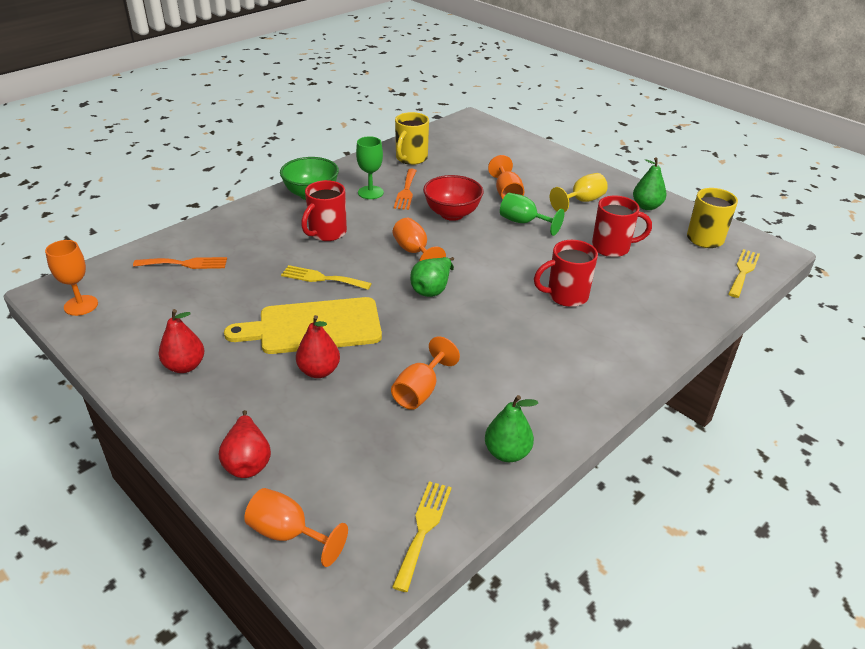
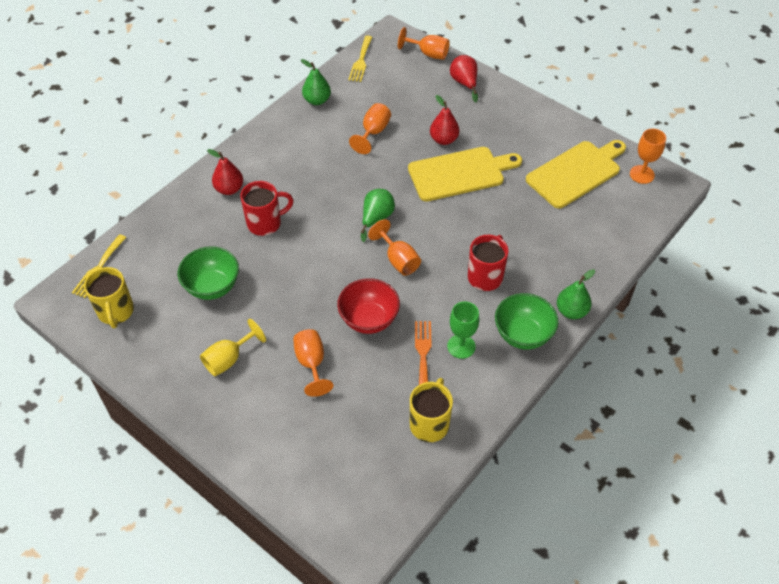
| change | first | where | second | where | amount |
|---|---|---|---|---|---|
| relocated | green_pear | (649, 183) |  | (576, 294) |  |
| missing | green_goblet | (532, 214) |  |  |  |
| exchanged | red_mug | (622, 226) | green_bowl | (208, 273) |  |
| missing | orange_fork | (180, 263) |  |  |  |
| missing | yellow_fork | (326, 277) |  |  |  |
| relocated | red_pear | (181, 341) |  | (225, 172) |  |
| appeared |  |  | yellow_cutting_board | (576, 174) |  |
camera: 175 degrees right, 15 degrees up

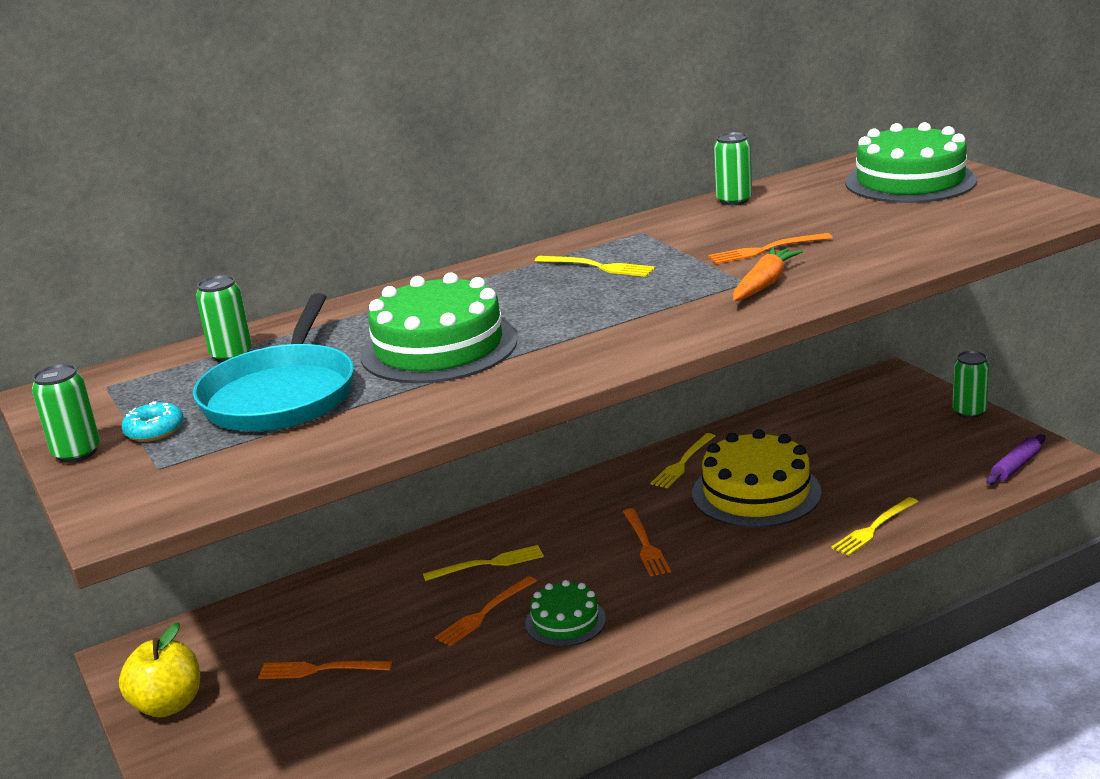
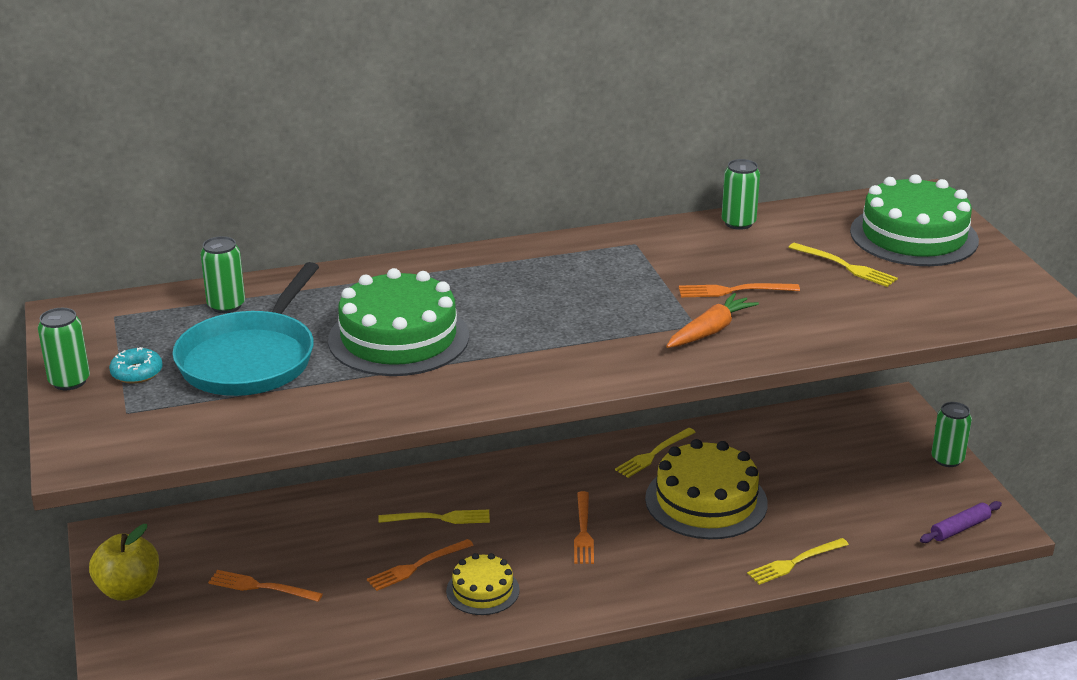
| change | first | where | second | where | amount |
|---|---|---|---|---|---|
| relocated | yellow_fork | (595, 266) |  | (843, 265) |  |
| colour | green_cake | (565, 613) | yellow_cake | (483, 584) |  |
camera: 10 degrees right, 5 degrees up

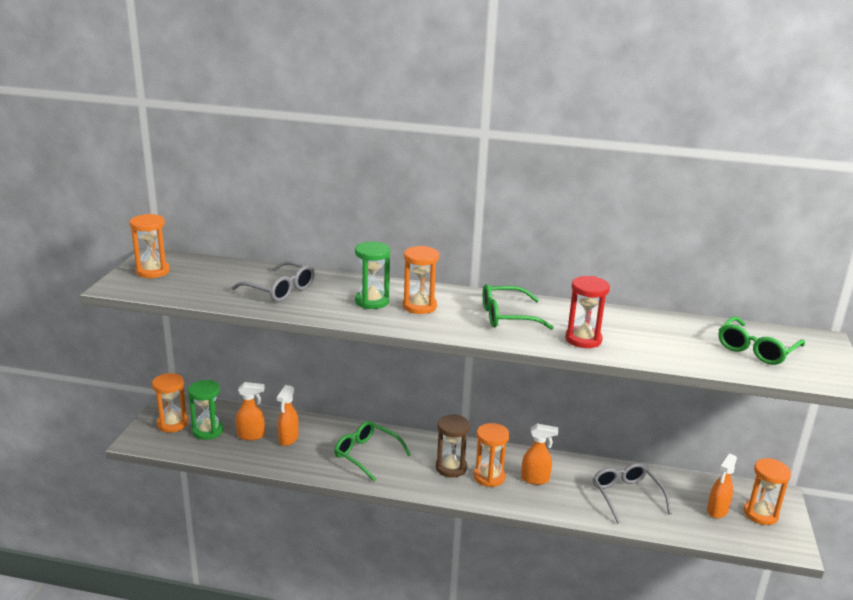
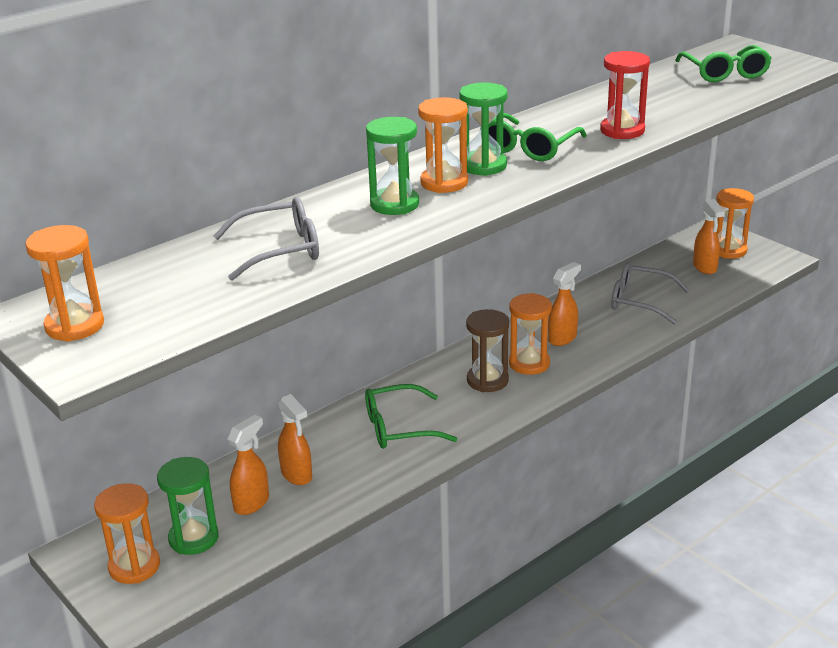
| change | first | where | second | where | amount |
|---|---|---|---|---|---|
| appeared |  |  | green_hourglass | (483, 129) |  |
camera: 50 degrees left, 5 degrees up

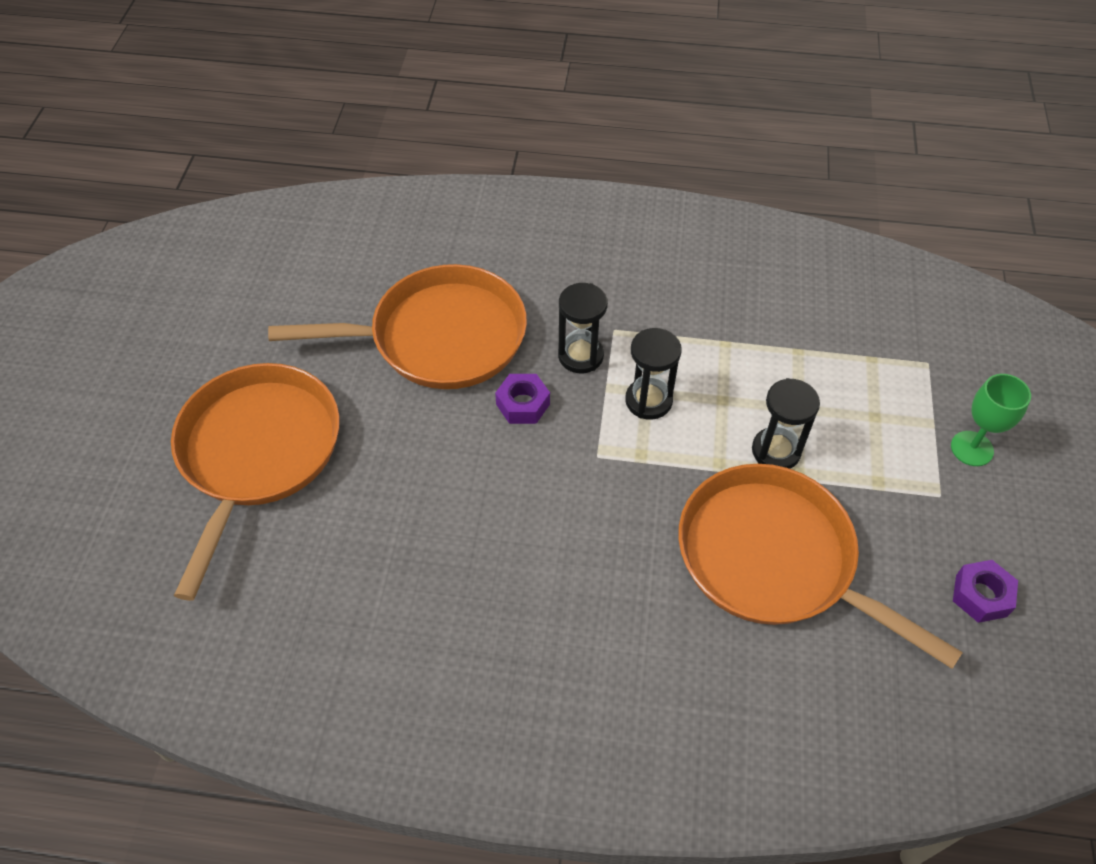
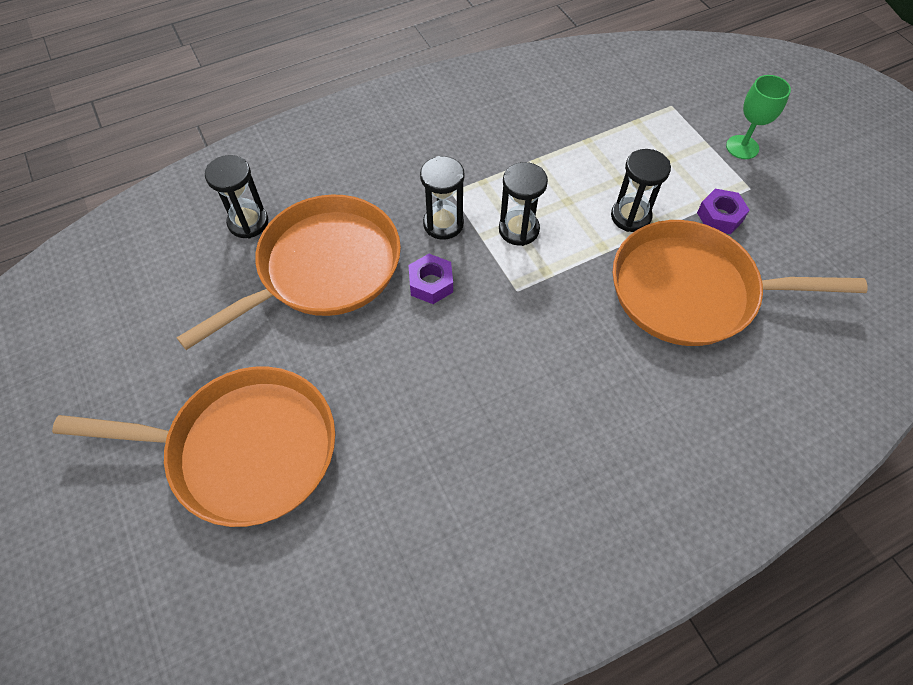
| change | first | where | second | where | amount |
|---|---|---|---|---|---|
| spun | orange_pan | (255, 482) |  | (193, 447) | 120 degrees clockwise |
| relocated | purple_nut | (985, 591) |  | (723, 211) |  |
| appeared |  |  | black_hourglass | (236, 196) |  |
camera: 35 degrees left, 5 degrees up

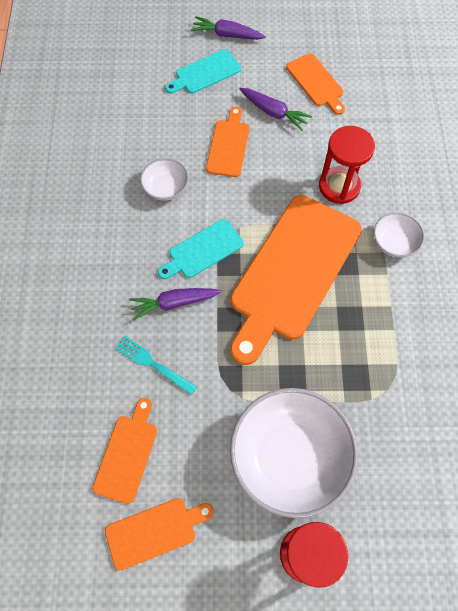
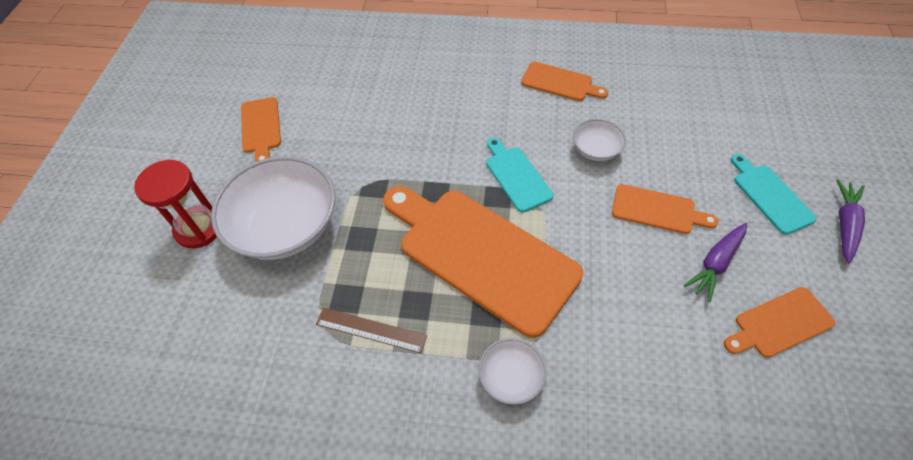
| change | first | where | second | where | amount |
|---|---|---|---|---|---|
| missing | red_hourglass | (347, 165) |  |  |  |
| missing | purple_carrot | (175, 304) |  |  |  |
| missing | turquoise_fork | (156, 365) |  |  |  |
| relocated | orange_cutting_board | (124, 451) |  | (564, 81) |  |
| appeared |  |  | brown_ruler | (371, 330) |  |
camera: 100 degrees right, 10 degrees down

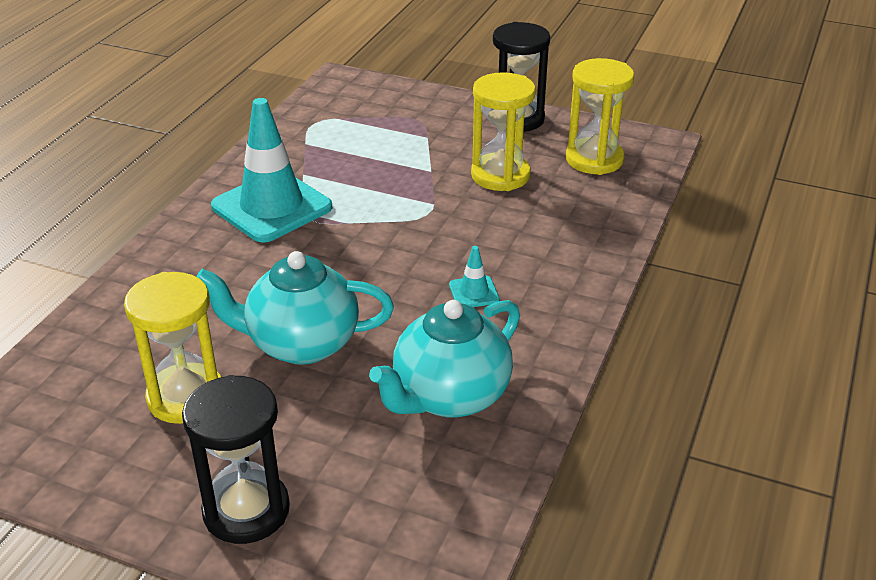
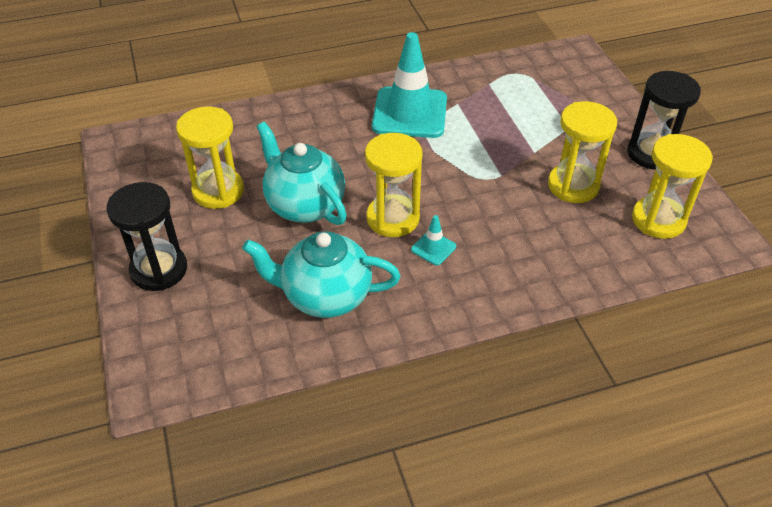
| change | first | where | second | where | amount |
|---|---|---|---|---|---|
| appeared |  |  | yellow_hourglass | (394, 185) |  |
camera: 50 degrees right, 10 degrees up

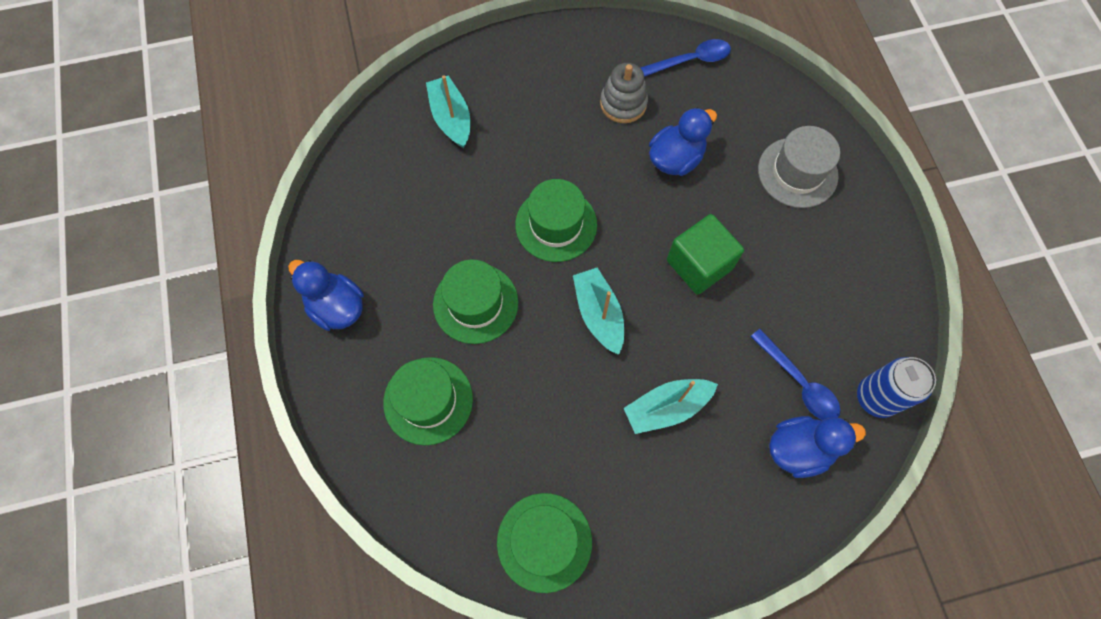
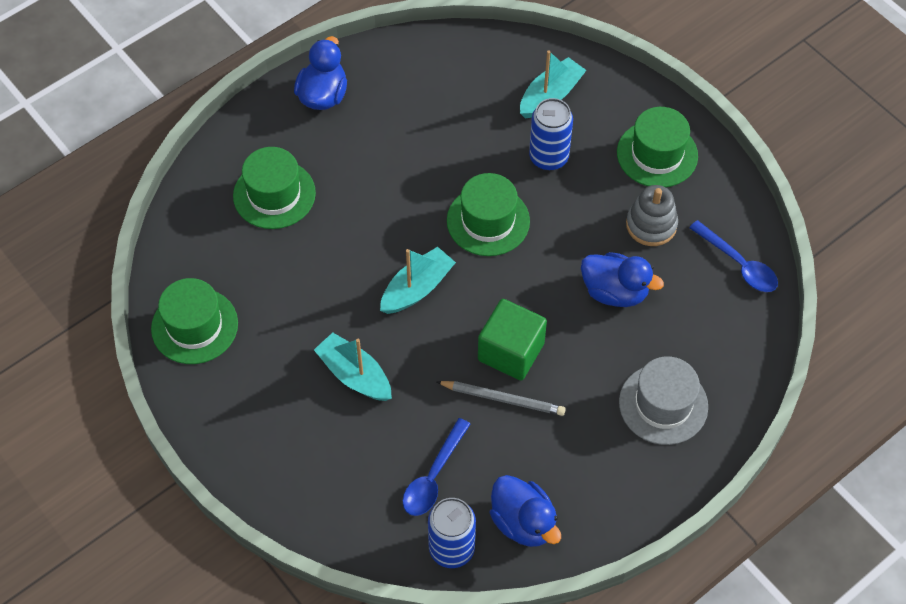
| change | first | where | second | where | amount |
|---|---|---|---|---|---|
| relocated | green_hat | (475, 301) |  | (657, 147) |  |
| relocated | blue_duck | (817, 447) |  | (525, 511) |  |
| appeared |  |  | blue_can | (551, 134) |  |
| appeared |  |  | grey_pencil | (501, 398) |  |
camera: 65 degrees right, 10 degrees down

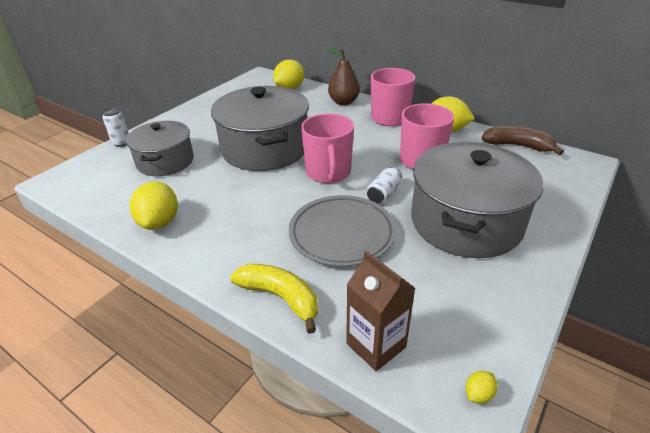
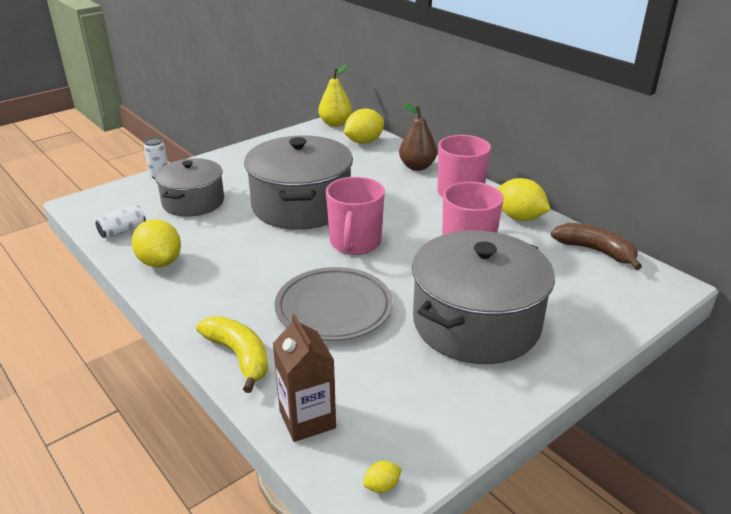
| change | first | where | second | where | amount |
|---|---|---|---|---|---|
| relocated | white_can | (384, 185) |  | (121, 222) |  |
| spun | yellow_lemon | (154, 205) |  | (156, 243) | 45 degrees counterclockwise |
| appeared |  |  | yellow_pear | (335, 95) |  |
camera: 15 degrees right, 5 degrees down

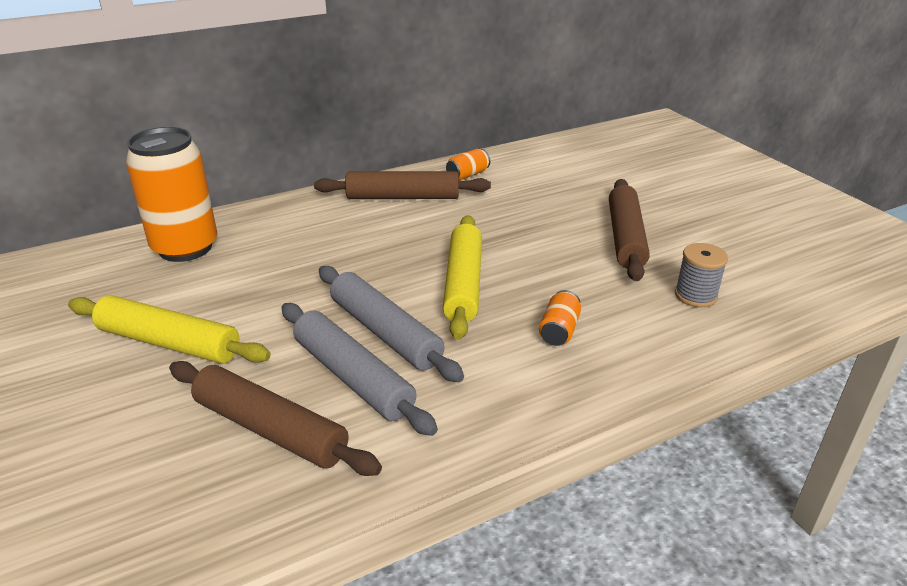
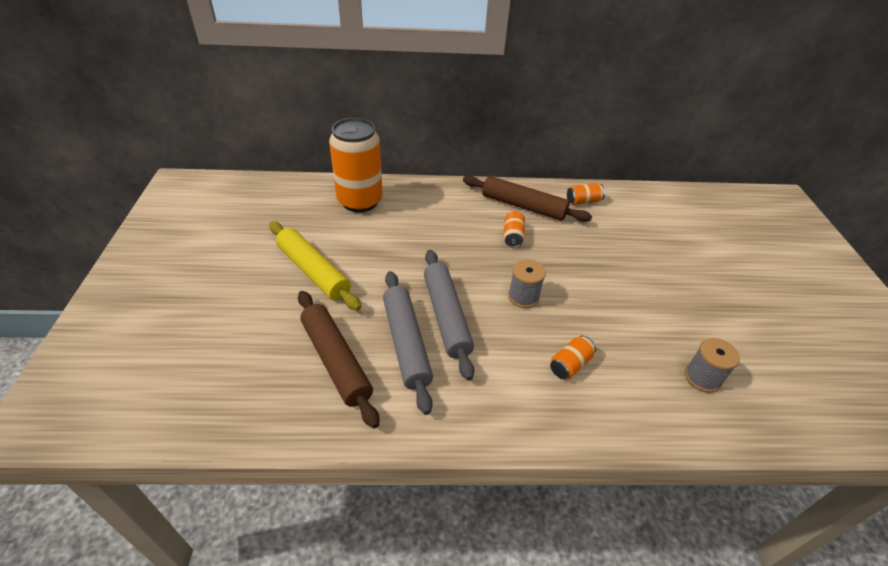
| change | first | where | second | where | amount |
|---|---|---|---|---|---|
| missing | brown_rolling_pin | (629, 230) |  |  |  |
| exchanged | yellow_rolling_pin | (462, 277) | grey_spool | (527, 283) |  |
| appeared |  |  | orange_can | (514, 229) |  |
camera: 25 degrees right, 10 degrees up

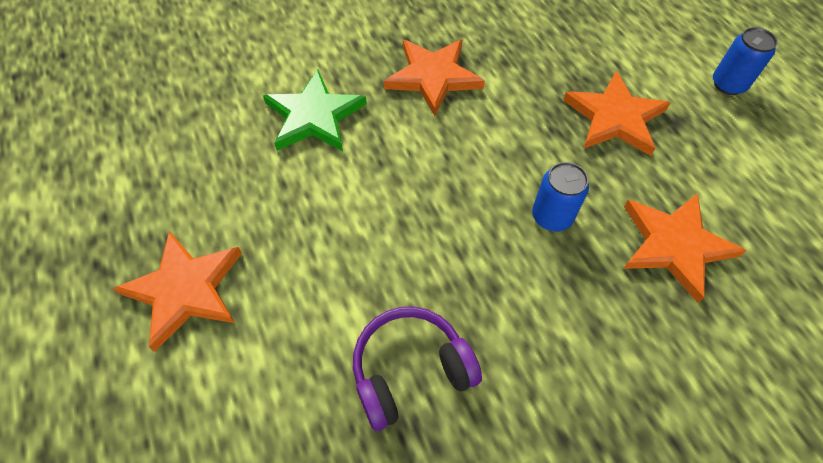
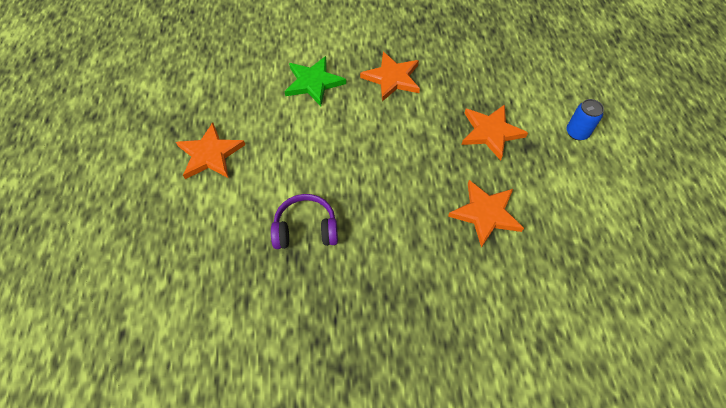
| change | first | where | second | where | amount |
|---|---|---|---|---|---|
| missing | blue_can | (560, 196) |  |  |  |
camera: 20 degrees right, 0 degrees up

